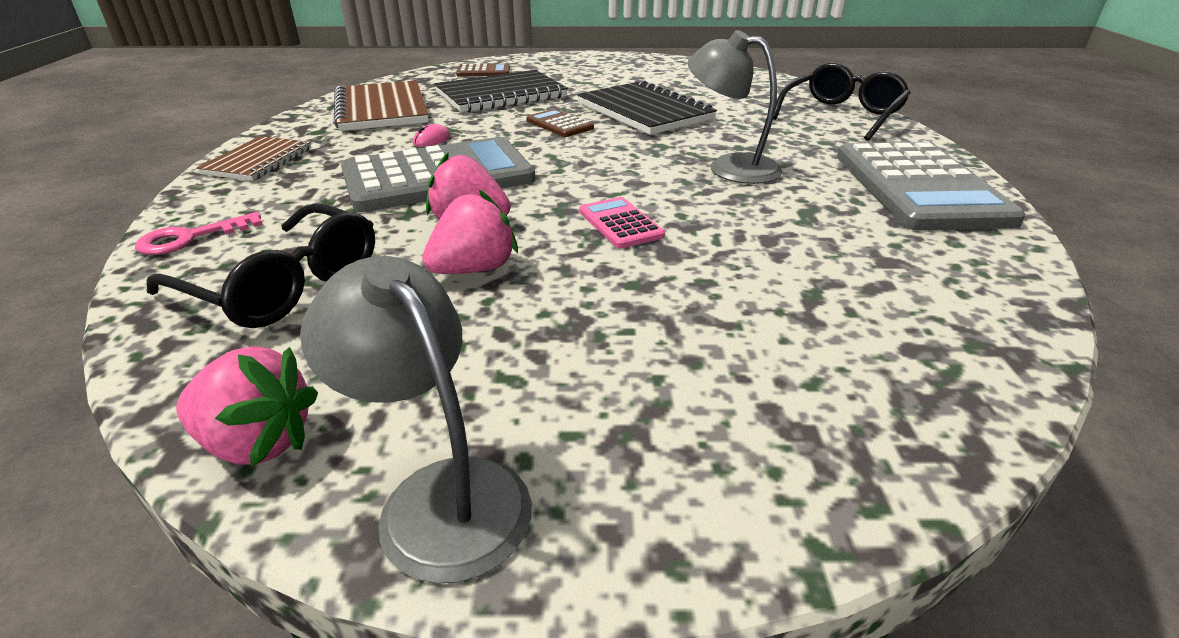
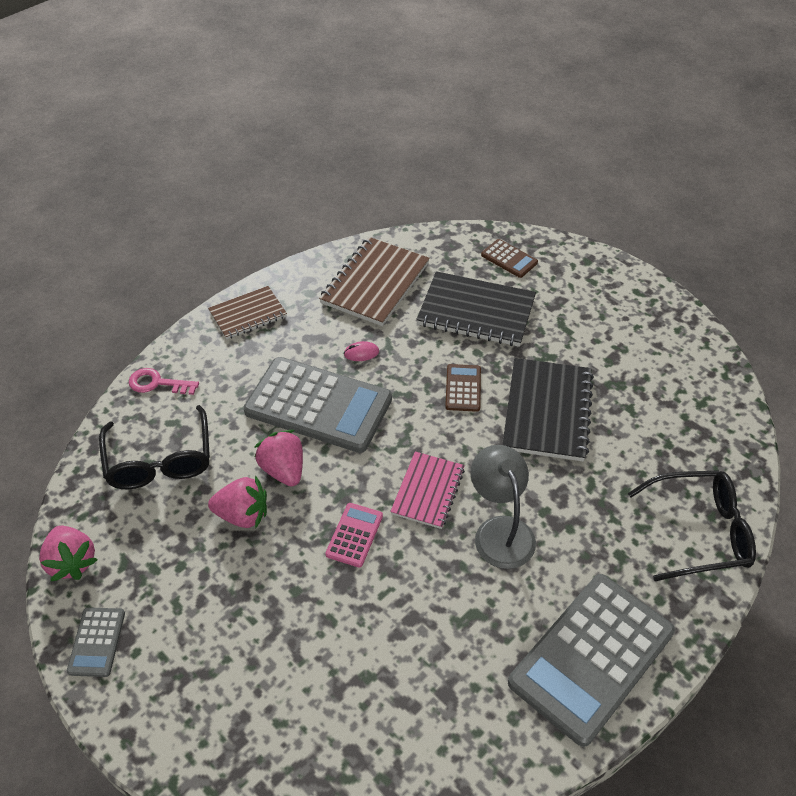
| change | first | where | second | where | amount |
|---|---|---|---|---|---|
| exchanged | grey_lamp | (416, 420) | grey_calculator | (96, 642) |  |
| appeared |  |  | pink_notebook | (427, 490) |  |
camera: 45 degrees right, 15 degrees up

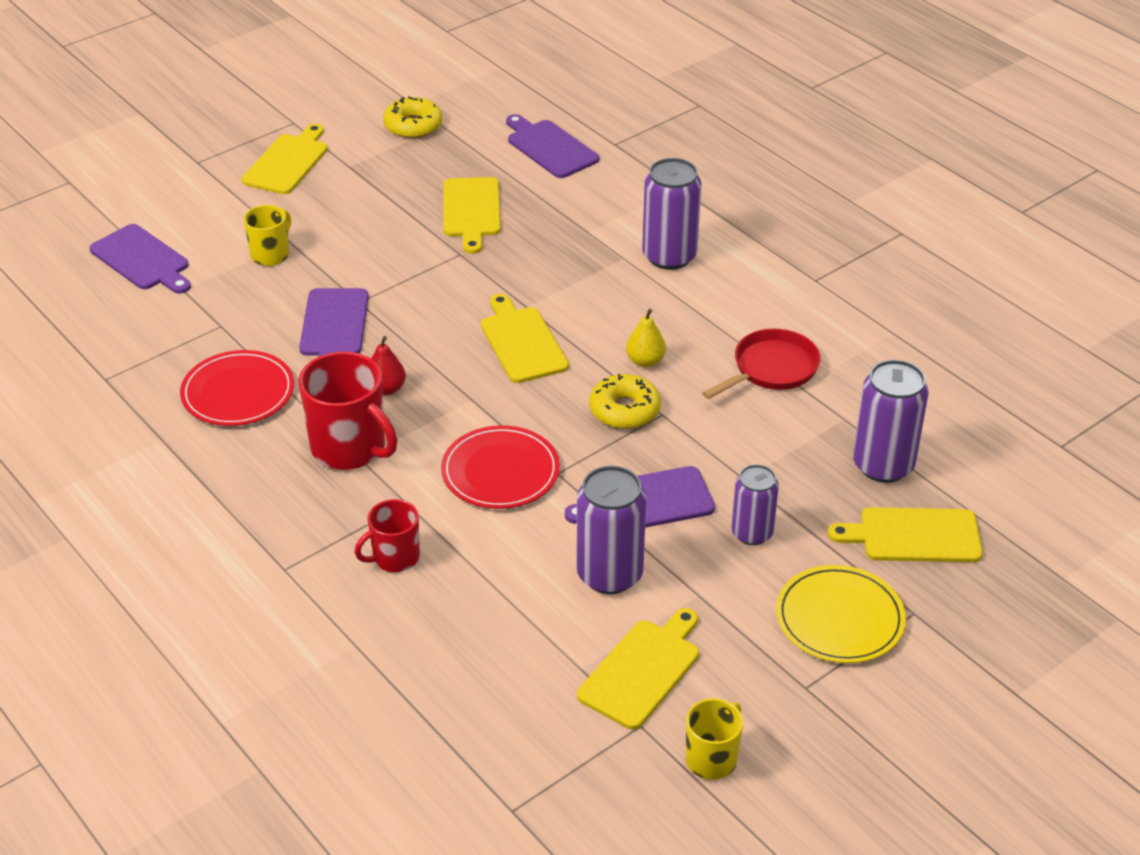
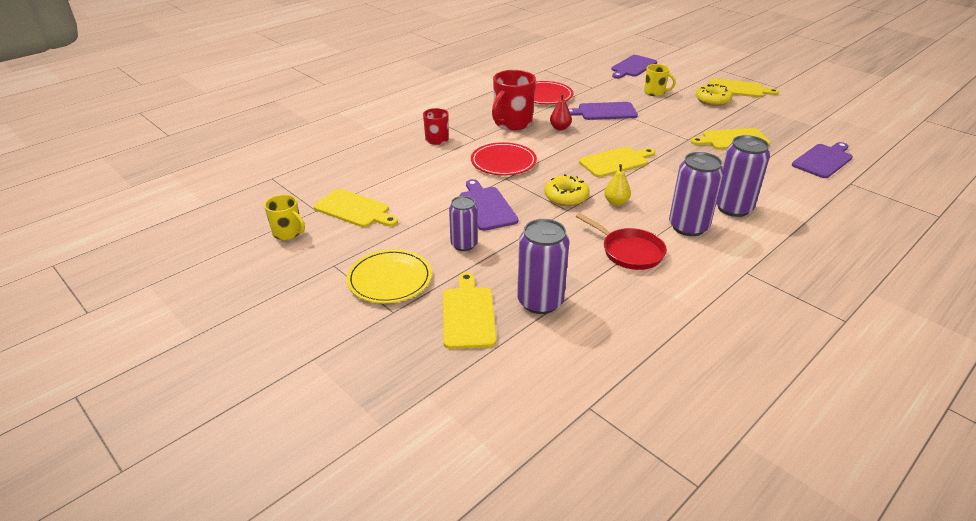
| change | first | where | second | where | amount |
|---|---|---|---|---|---|
| relocated | yellow_donut | (412, 117) |  | (714, 95) |  |
| relocated | purple_can | (611, 530) |  | (696, 194) |  |
camera: 85 degrees right, 5 degrees down

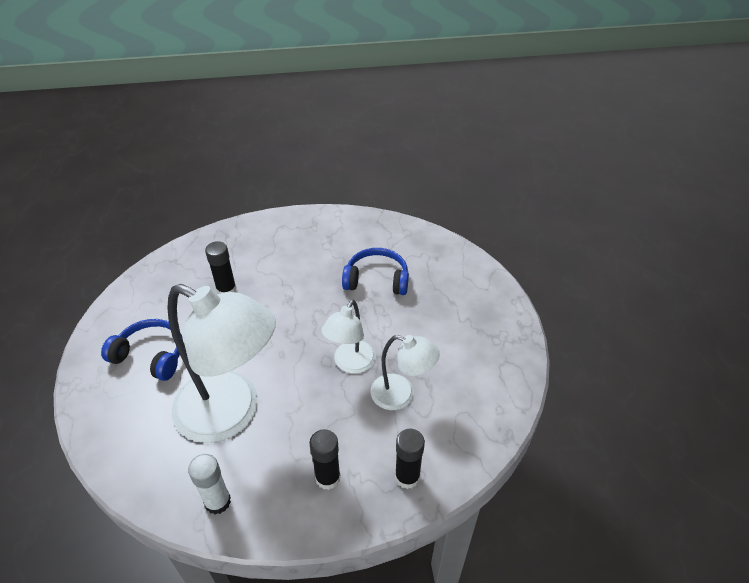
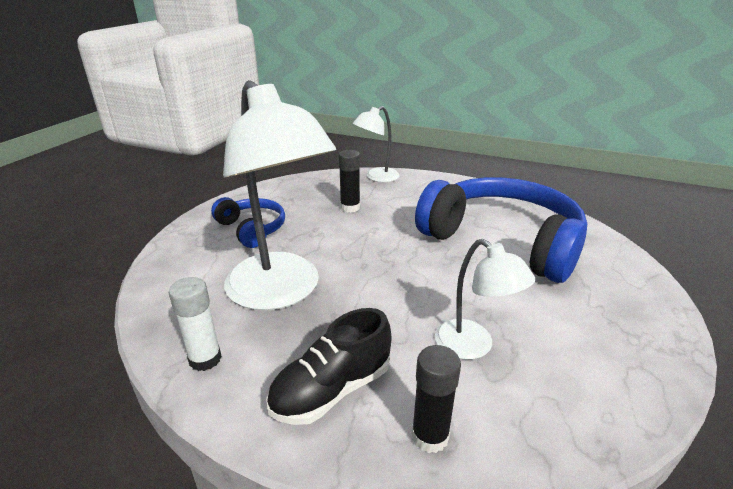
| change | first | where | second | where | amount |
|---|---|---|---|---|---|
| size | blue_headphones | (375, 271) |  | (501, 230) | x2.03 |
| relocated | white_lamp | (348, 337) |  | (376, 144) |  |
| exchanged | black_glue_stick | (325, 459) | black_shoe | (328, 366) |  |
camera: 30 degrees right, 15 degrees down

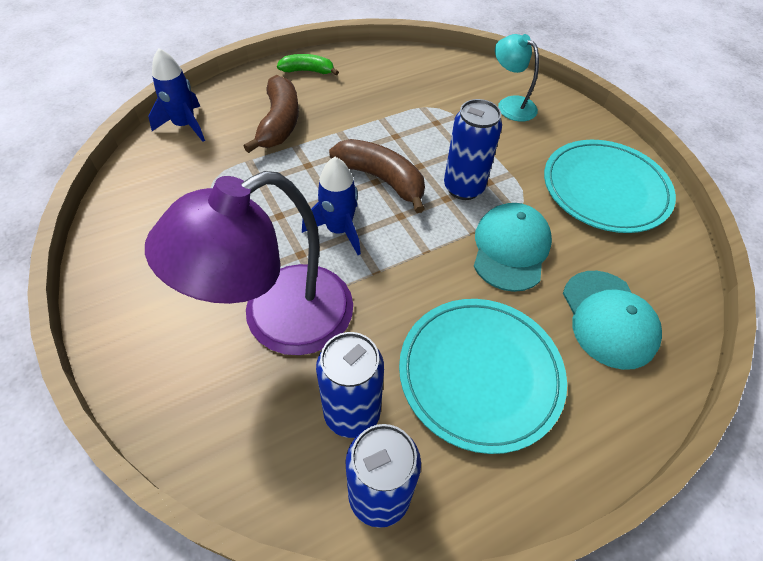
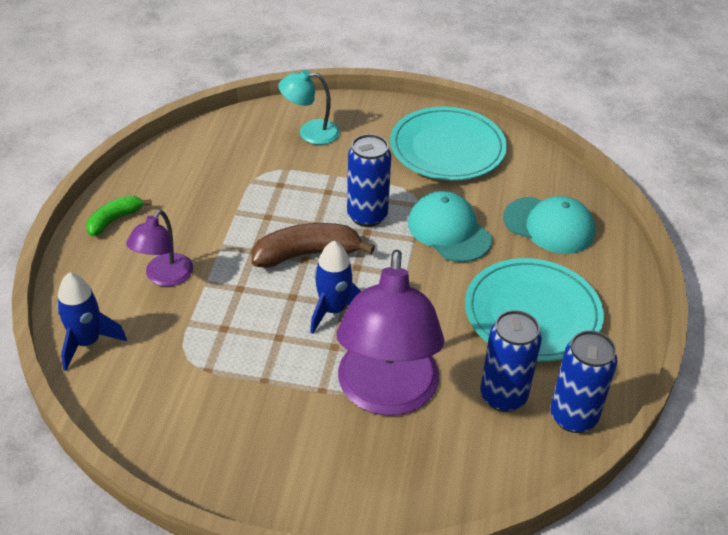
| change | first | where | second | where | amount |
|---|---|---|---|---|---|
| exchanged | brown_banana | (271, 114) | purple_lamp | (159, 248) |  |
camera: 50 degrees left, 10 degrees down

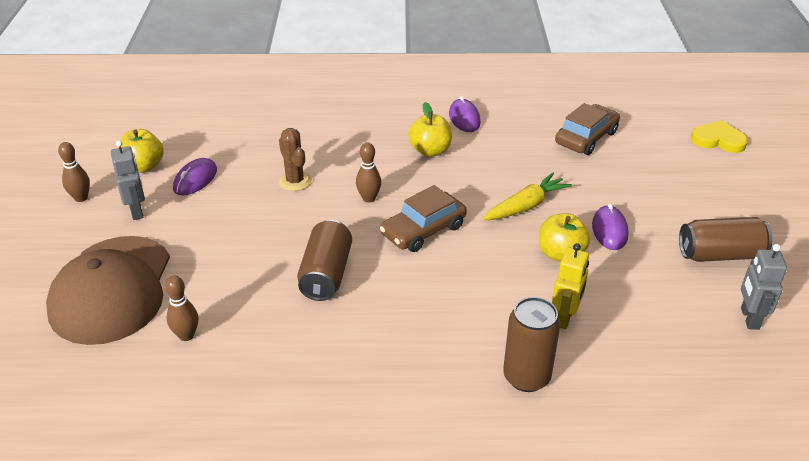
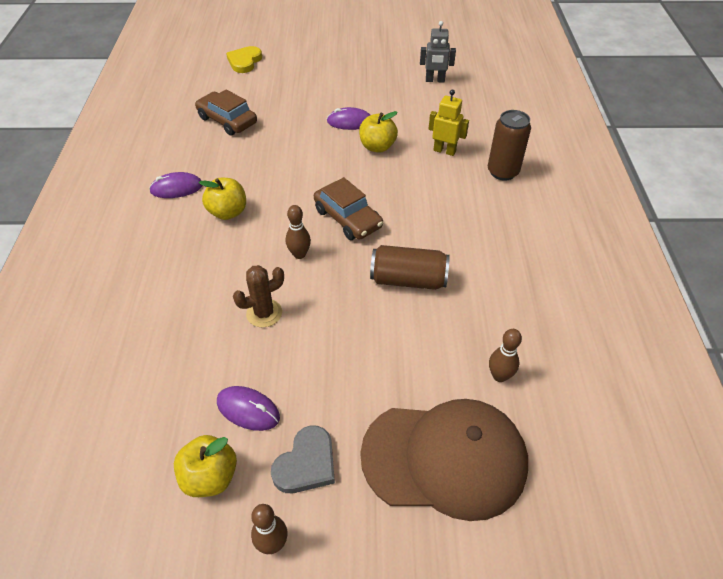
| change | first | where | second | where | amount |
|---|---|---|---|---|---|
| exchanged | grey_robot | (128, 180) | grey_heart | (303, 459) |  |
| missing | yellow_carrot | (527, 197) |  |  |  |
| missing | brown_can | (726, 239) |  |  |  |
camera: 90 degrees left, 10 degrees up

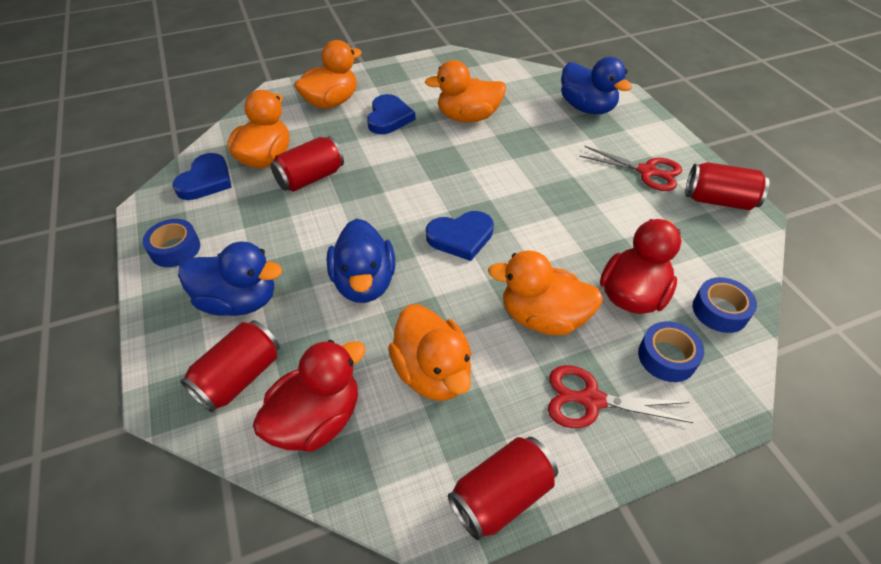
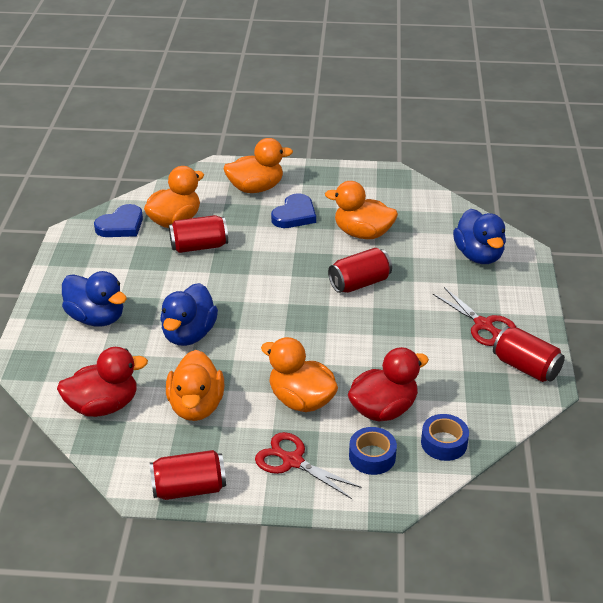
| change | first | where | second | where | amount |
|---|---|---|---|---|---|
| missing | blue_heart | (460, 236) |  |  |  |
| missing | blue_tape | (171, 243) |  |  |  |
| relocated | red_can | (230, 366) |  | (360, 270) |  |
camera: 25 degrees right, 10 degrees down

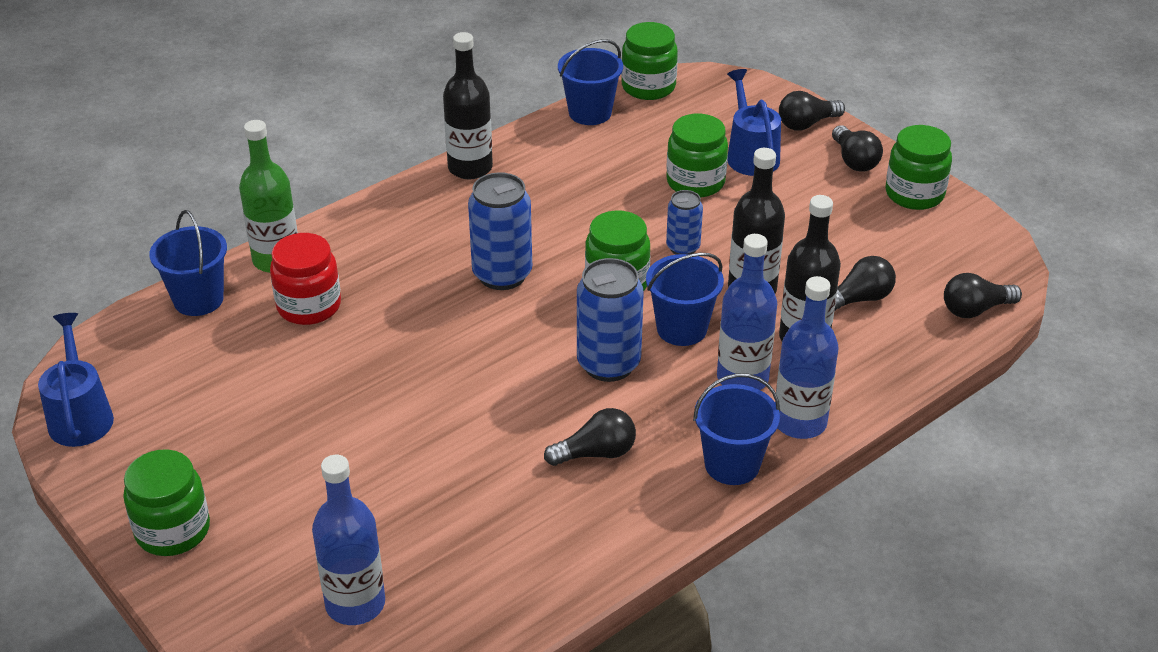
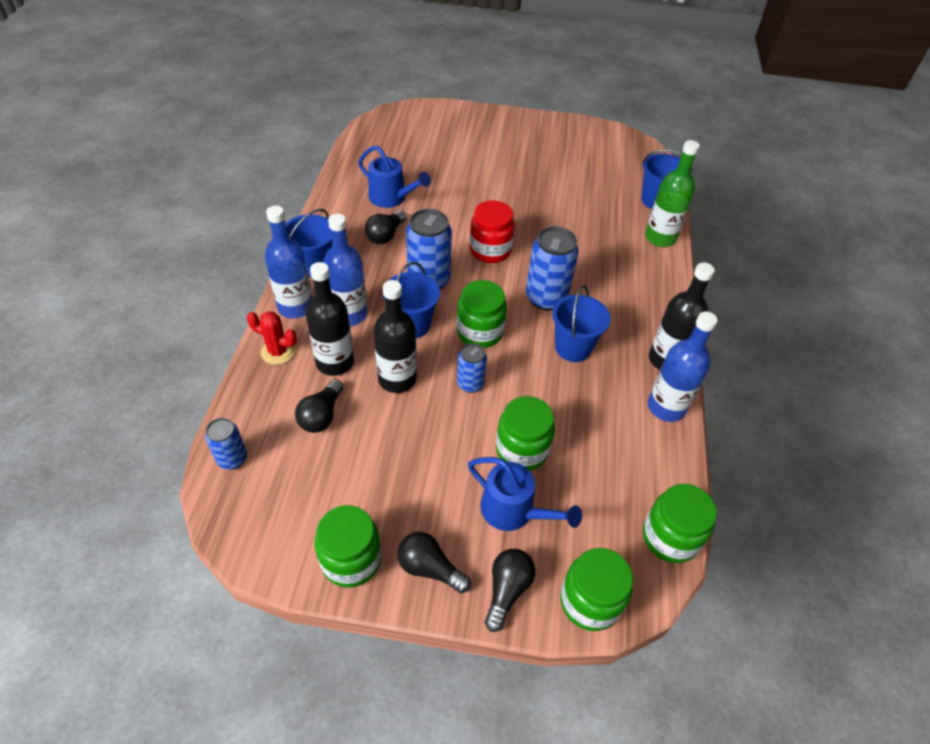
| change | first | where | second | where | amount |
|---|---|---|---|---|---|
| relocated | blue_bucket | (590, 82) |  | (581, 323) |  |
| relocated | red_jar | (305, 279) |  | (492, 231) |  |
| exchanged | black_light_bulb | (983, 295) | blue_can | (226, 444) |  |
| relocated | blue_watering_can | (76, 380) |  | (394, 176) |  |
| relocated | green_jar | (166, 502) |  | (596, 589) |  |
| relocated | blue_bottle | (348, 540) |  | (683, 366) |  |
| appeared |  |  | red_cactus | (272, 338) |  |
camera: 135 degrees right, 10 degrees up

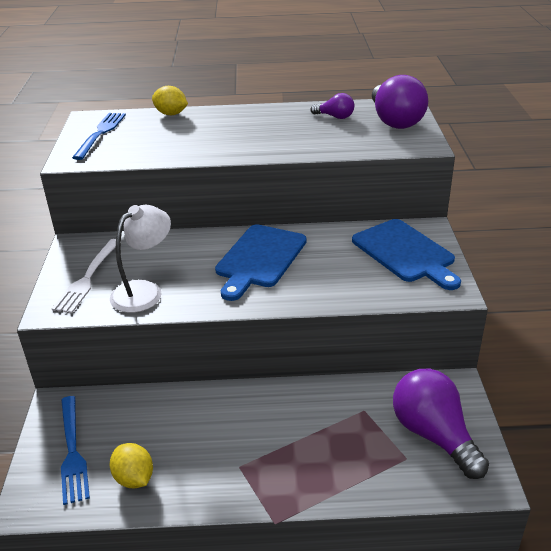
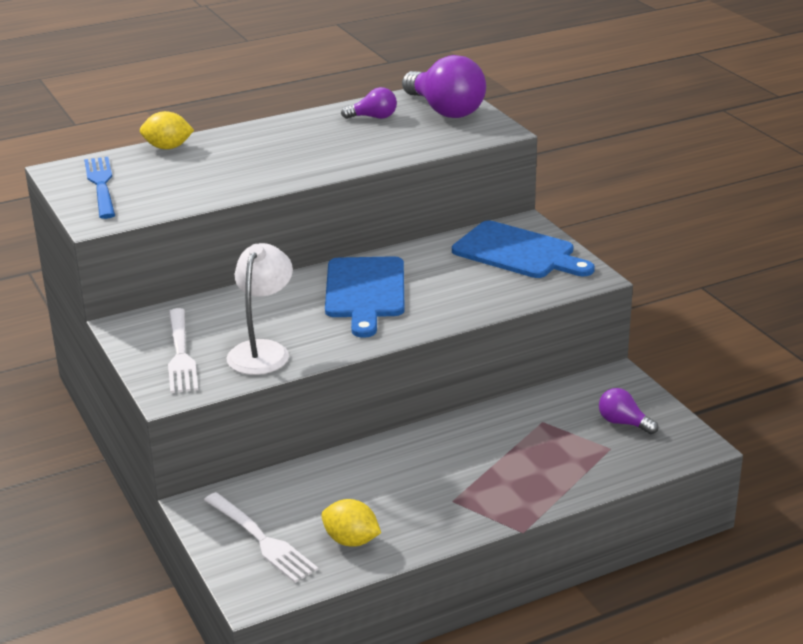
| change | first | where | second | where | amount |
|---|---|---|---|---|---|
| size | purple_light_bulb | (441, 424) |  | (628, 411) | x0.50 |
| colour | blue_fork | (75, 450) | white_fork | (261, 537) |  |
camera: 25 degrees left, 5 degrees down

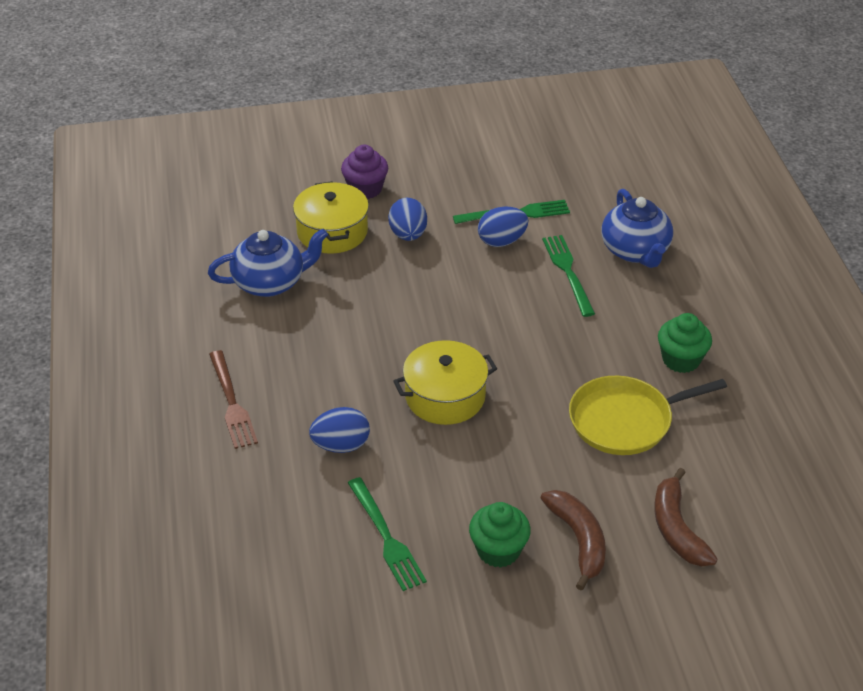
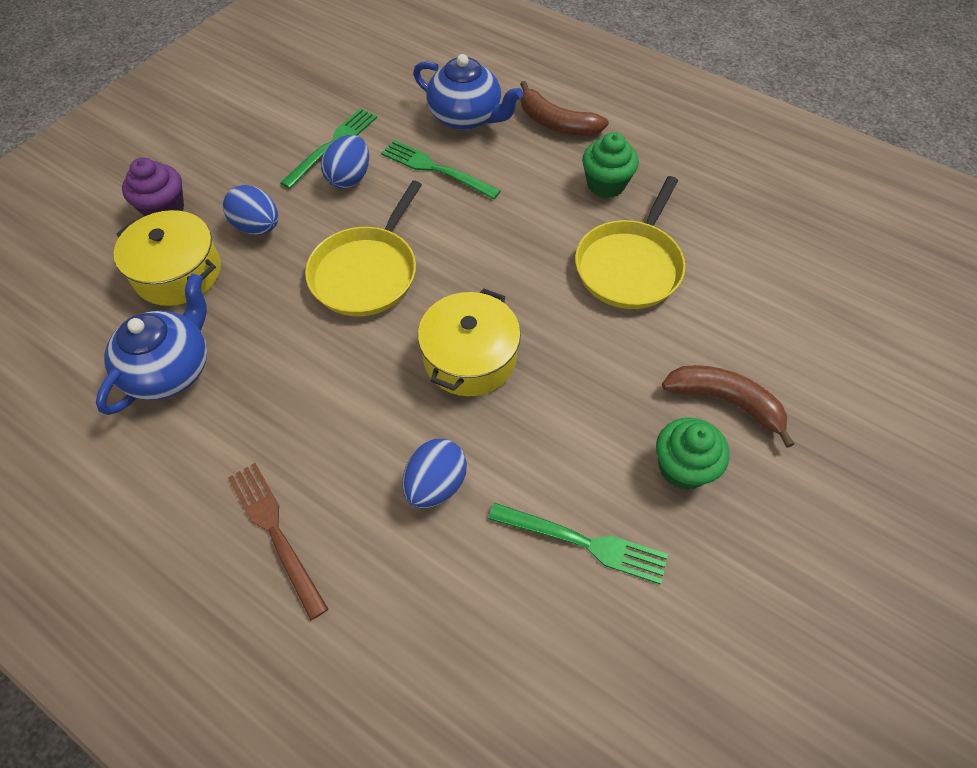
| change | first | where | second | where | amount |
|---|---|---|---|---|---|
| spun | brown_fork | (233, 399) |  | (278, 542) | 150 degrees counterclockwise |
| relocated | brown_banana | (686, 517) |  | (564, 108) |  |
| appeared |  |  | yellow_pan | (363, 248) |  |
camera: 45 degrees left, 15 degrees up

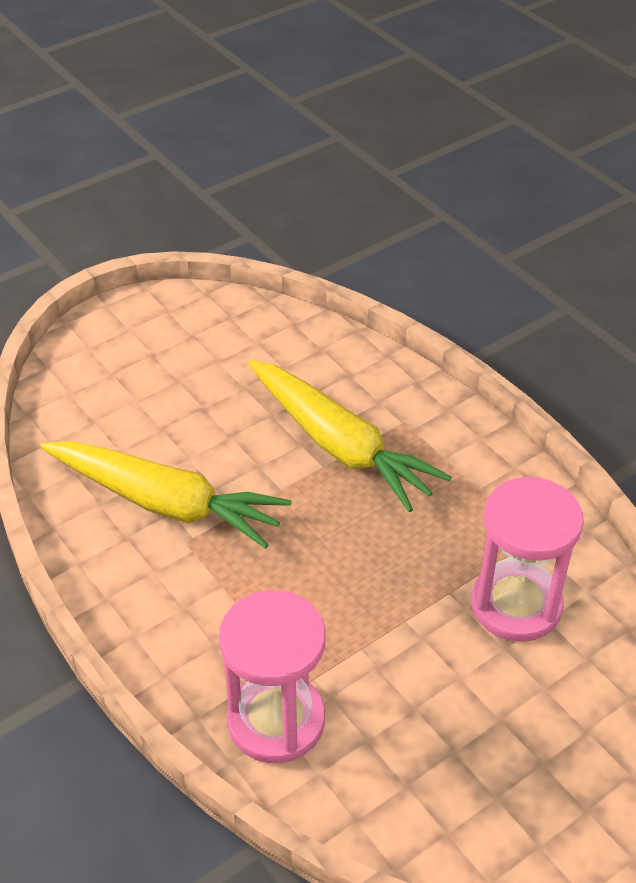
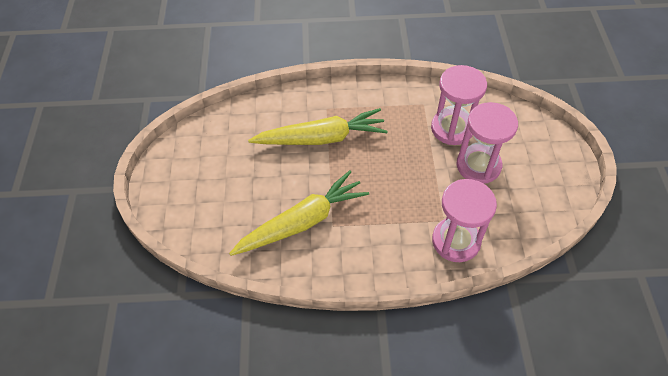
| change | first | where | second | where | amount |
|---|---|---|---|---|---|
| appeared |  |  | pink_hourglass | (487, 143) |  |
camera: 55 degrees left, 10 degrees up

